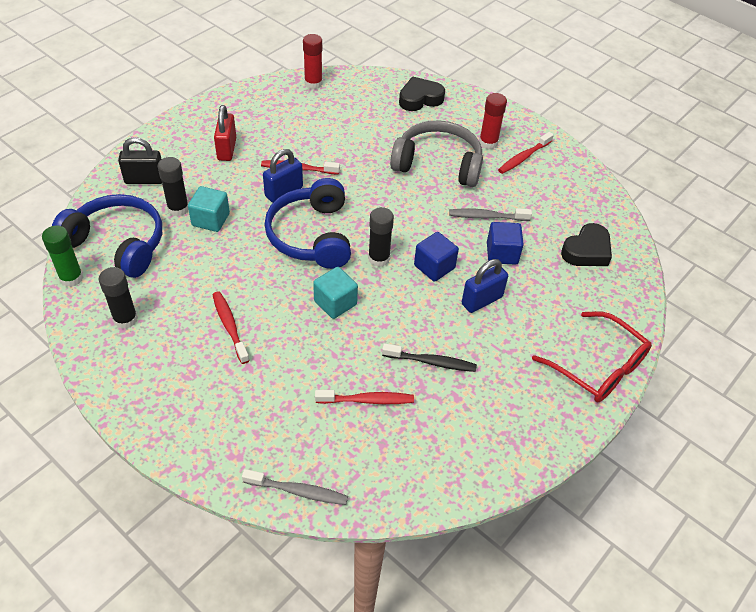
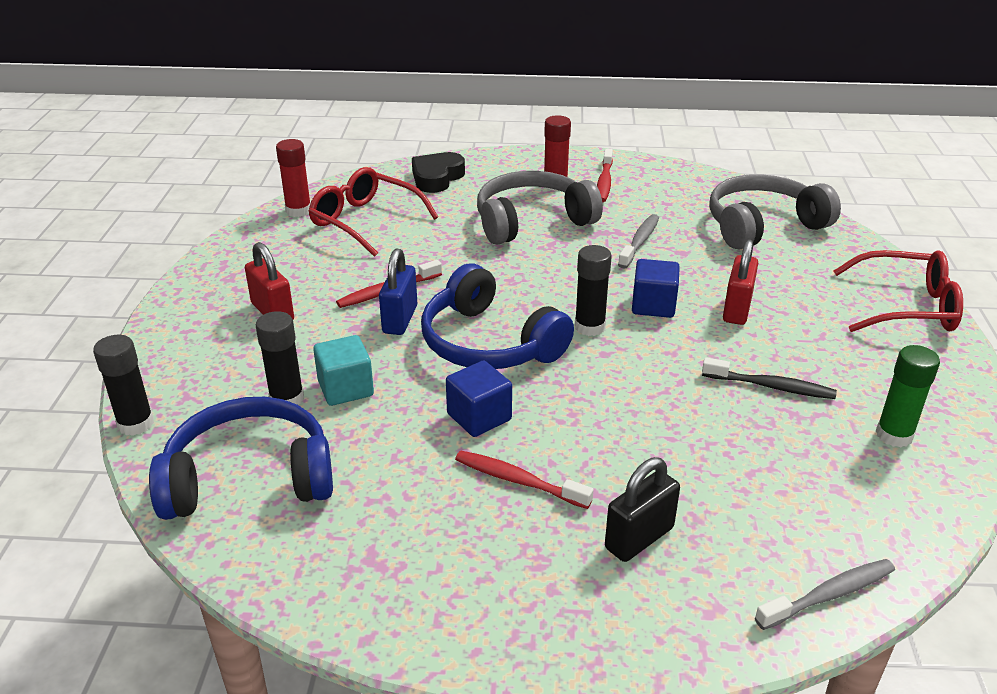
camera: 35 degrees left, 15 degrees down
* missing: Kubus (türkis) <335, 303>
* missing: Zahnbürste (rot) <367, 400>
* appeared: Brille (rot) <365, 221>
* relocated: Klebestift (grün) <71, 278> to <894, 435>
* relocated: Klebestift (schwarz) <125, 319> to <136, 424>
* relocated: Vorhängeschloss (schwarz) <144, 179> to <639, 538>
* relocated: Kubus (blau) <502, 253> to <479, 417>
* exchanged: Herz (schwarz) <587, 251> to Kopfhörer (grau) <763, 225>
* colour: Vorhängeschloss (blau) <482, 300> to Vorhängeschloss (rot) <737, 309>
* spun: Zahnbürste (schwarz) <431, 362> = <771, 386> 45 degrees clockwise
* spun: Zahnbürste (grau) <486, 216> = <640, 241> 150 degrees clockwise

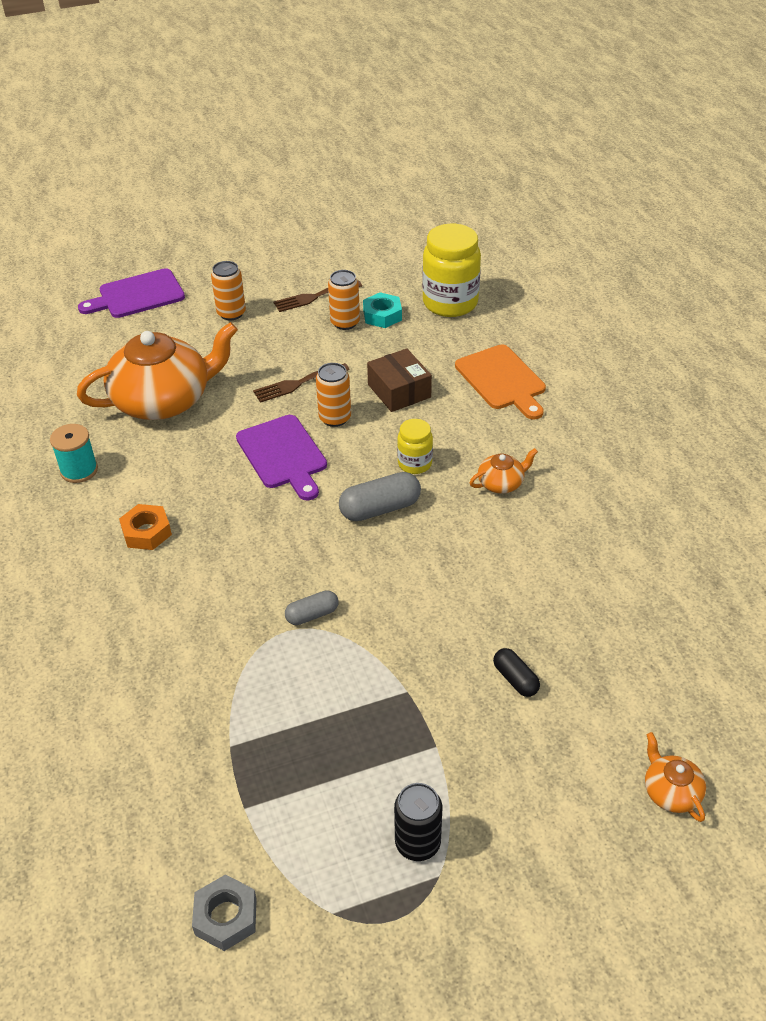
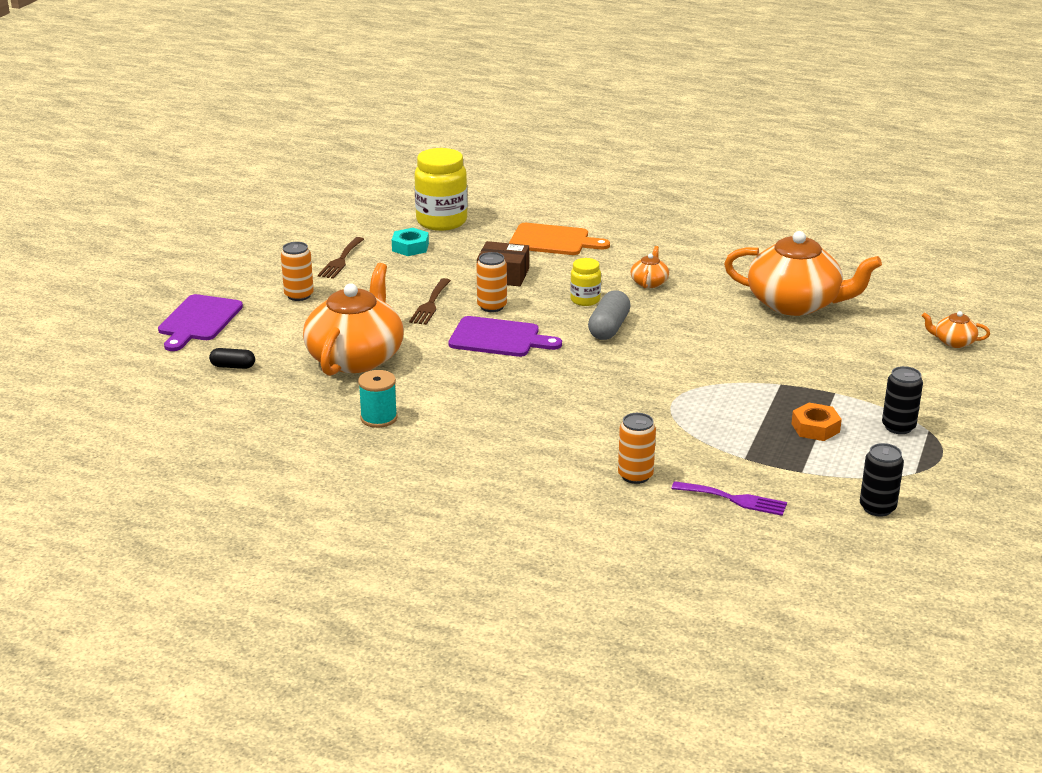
camera: 50 degrees left, 15 degrees down
* missing: Kapsel (grau) <312, 615>
* appeared: Gabel (lila) <734, 499>
* appeared: Teekanne (orange) <795, 304>
* relocated: Sechskantmutter (orange) <146, 532> to <815, 428>
* relocated: Dose (orange) <345, 322> to <635, 475>
* relocated: Kapsel (schwarz) <515, 679> to <233, 366>
* exchanged: Sechskantmutter (grau) <226, 917> to Dose (schwarz) <877, 508>

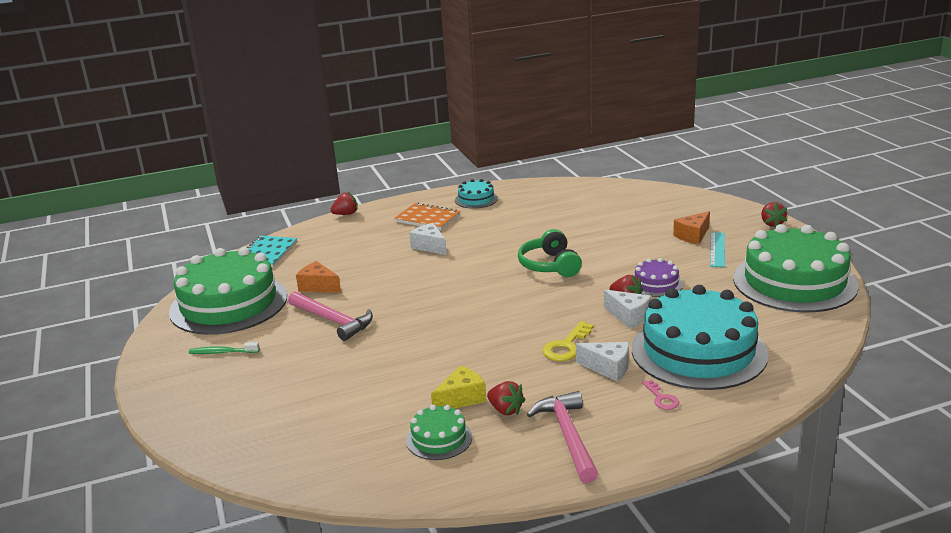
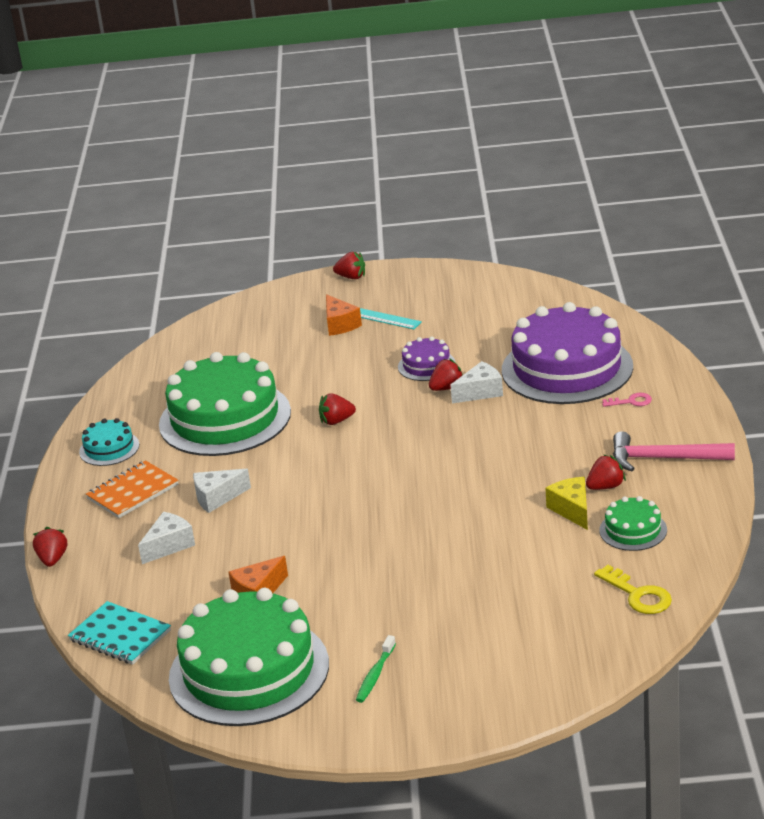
camera: 70 degrees left, 5 degrees up
* missing: Hammer (rosa) <333, 321>
* relocated: Schlüssel (gelb) <566, 346> to <638, 595>
* relocated: Käse (weiß) <608, 368> to <169, 545>
* relocated: Kuchen (grün) <794, 282> to <225, 418>
* exchanged: Kopfhörer (grün) <549, 265> to Erdbeere (rot) <336, 421>
* colour: Kuchen (türkis) <698, 351> to Kuchen (lila) <567, 368>

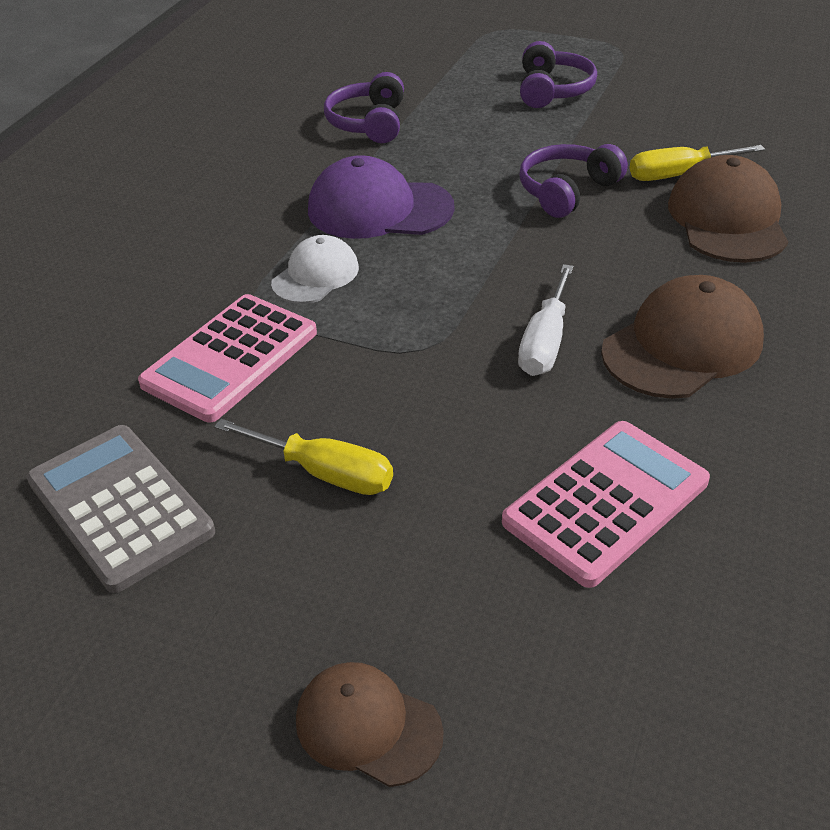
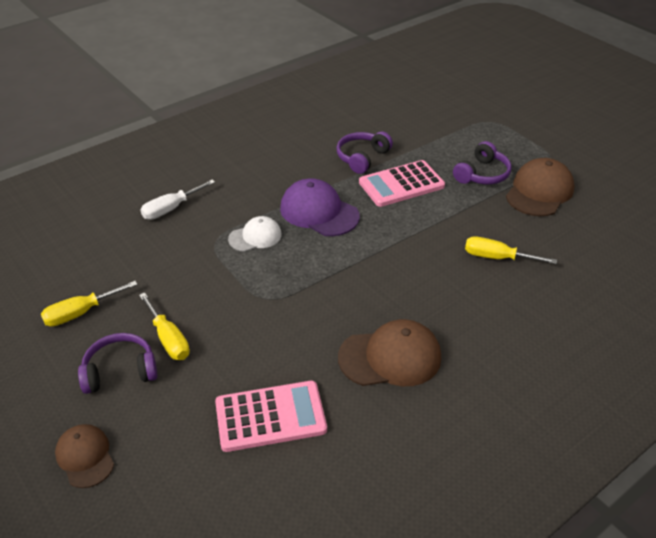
camera: 30 degrees right, 0 degrees up
* relocated: Taschenrechner (rosa) <231, 358> to <401, 184>
* relocated: Schraubenzieher (weiß) <545, 342> to <171, 209>
* relocated: Kopfhörer (lila) <567, 191> to <120, 371>
* relocated: Kappe (braun) <727, 219> to <539, 192>
* exchanged: Taschenrechner (grau) <119, 506> to Schraubenzieher (gelb) <80, 313>

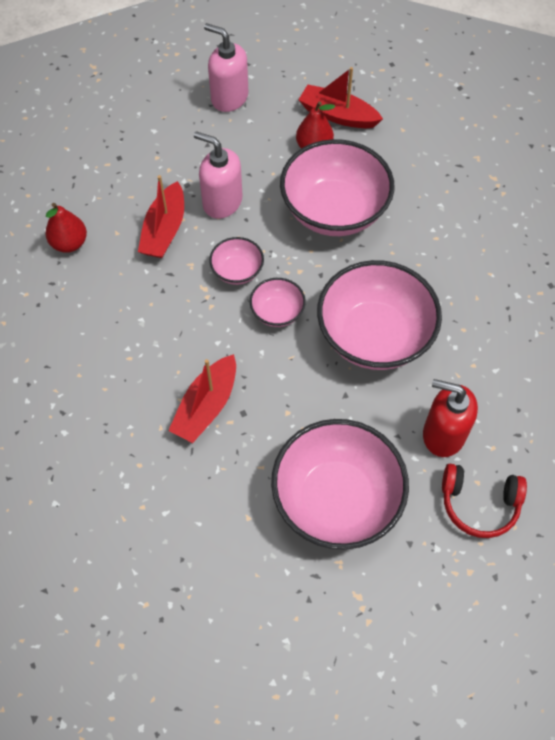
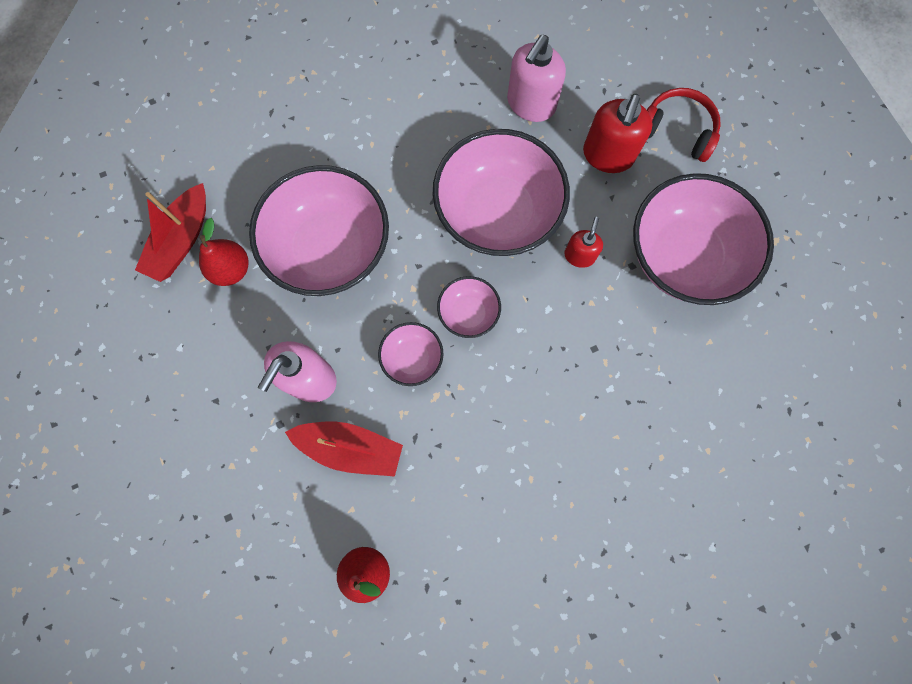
camera: 90 degrees left, 15 degrees up
* missing: Boot (rot) <206, 406>
* appeared: Seifenspender (rot) <579, 255>
* relocated: Seifenspender (rosa) <229, 98> to <531, 104>
* spun: Kopfhörer (rot) <479, 504> = <677, 130> 75 degrees counterclockwise

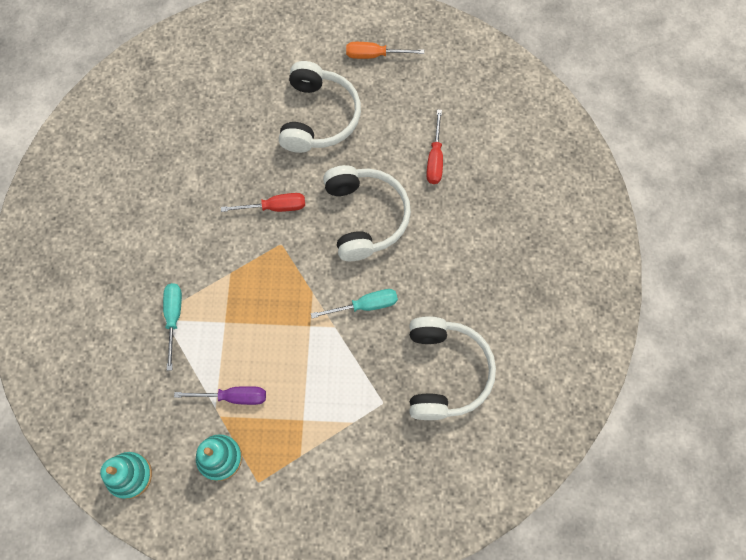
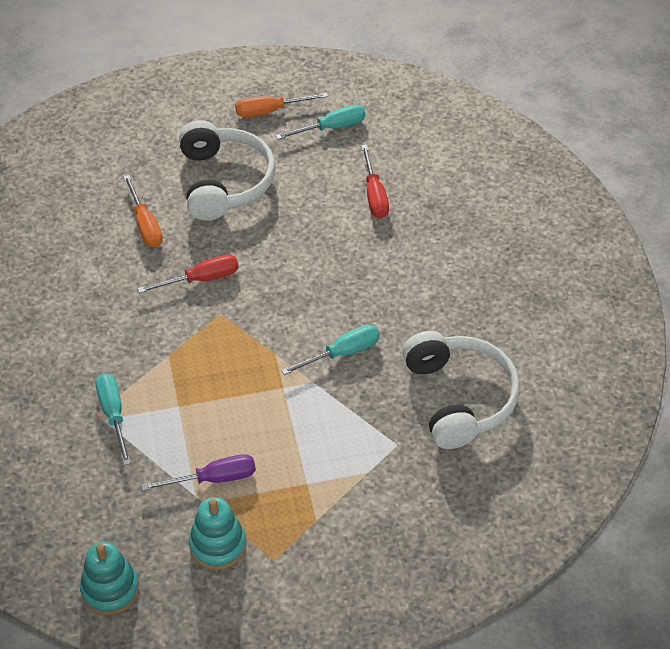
camera: 15 degrees left, 20 degrees down
* missing: Kopfhörer (weiß) <365, 217>
* appeared: Schraubenzieher (orange) <145, 224>
* appeared: Schraubenzieher (türkis) <331, 128>

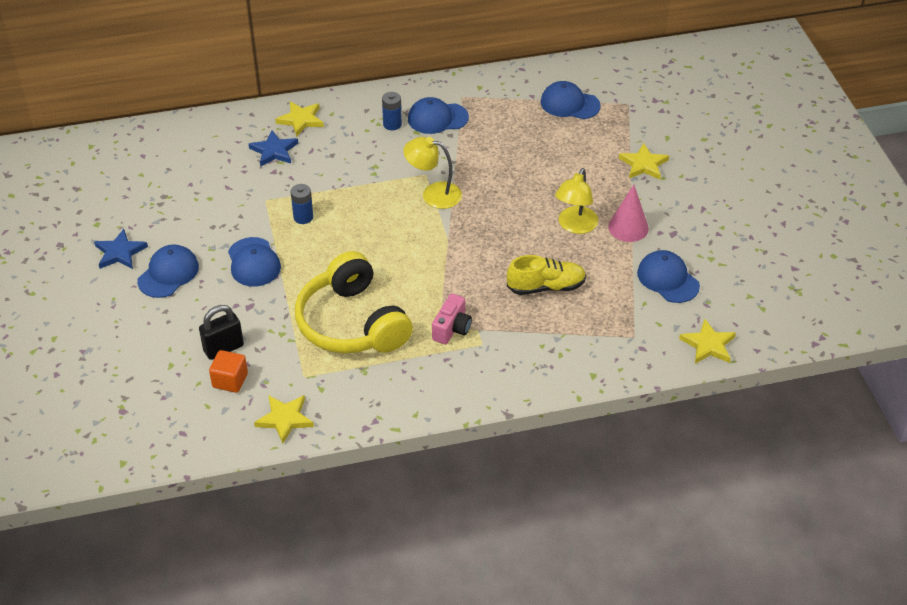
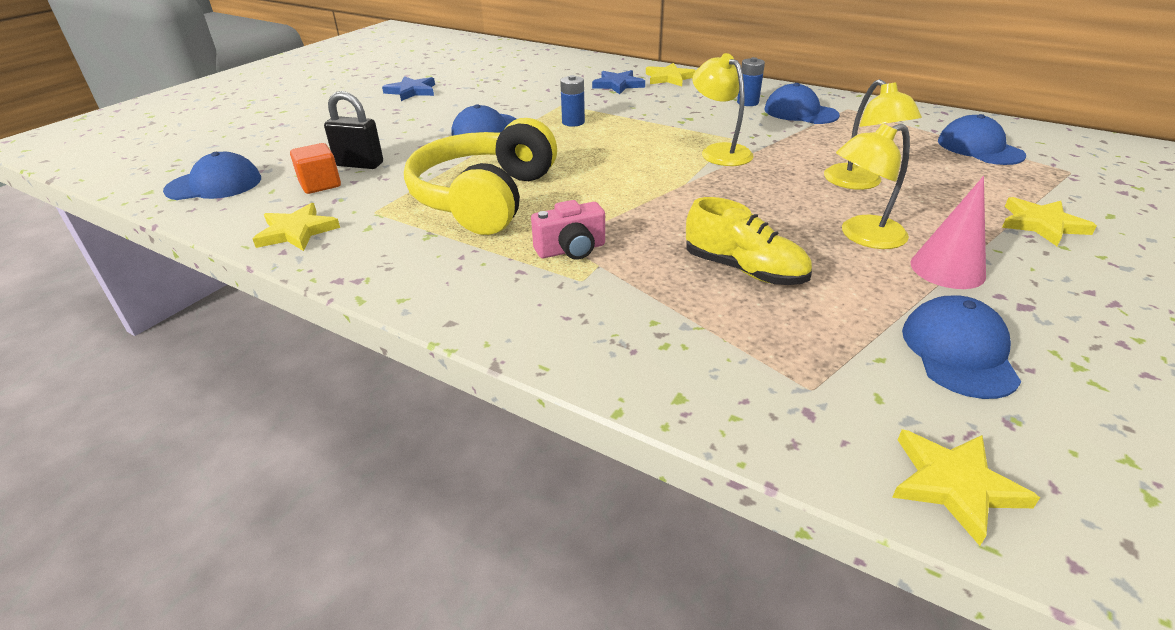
camera: 45 degrees right, 10 degrees down
* appeared: Lampe (gelb) <859, 183>
* relocated: Kappe (blau) <168, 274> to <214, 185>

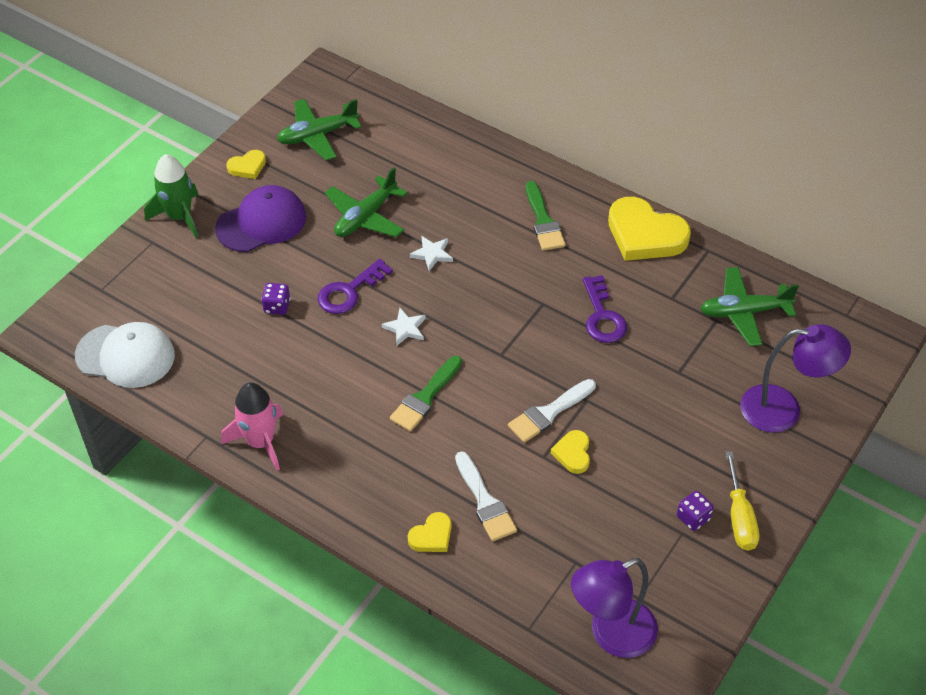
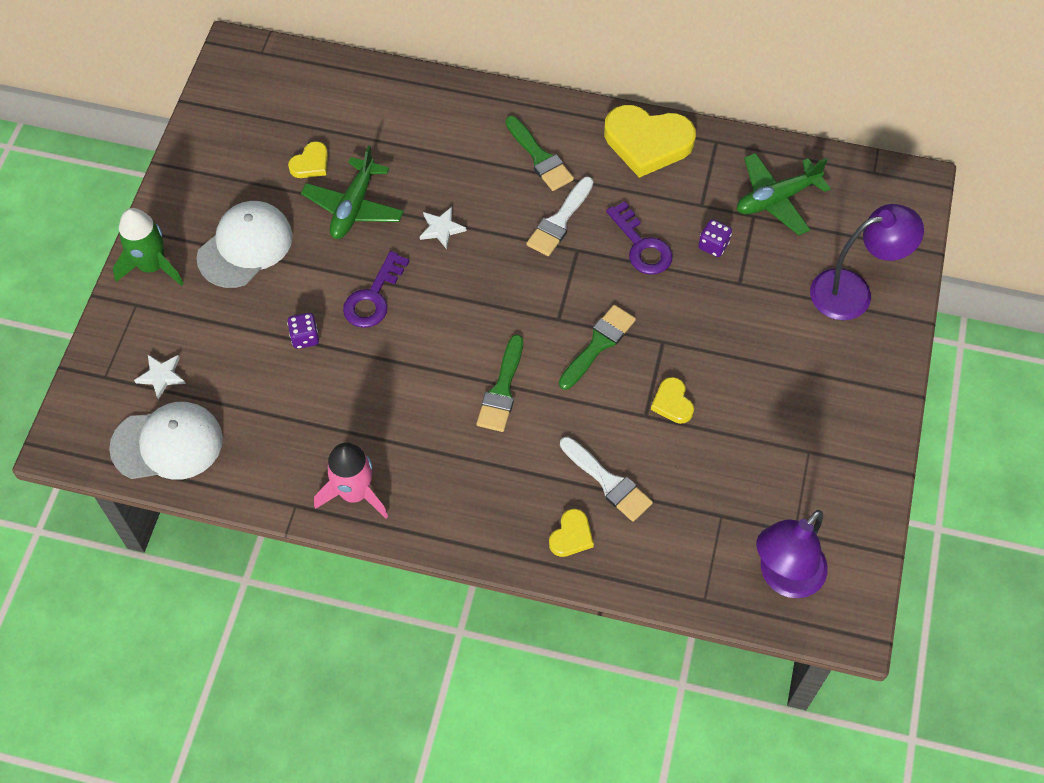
camera: 20 degrees left, 10 degrees up
* missing: Flugzeug (grün) <317, 135>
* missing: Schraubenzieher (gelb) <739, 517>
* appeared: Pinsel (grün) <598, 344>
* relocated: Herz (gelb) <247, 167> to <311, 163>
* relocated: Stern (weiß) <405, 328> to <161, 376>
* relocated: Pinsel (weiß) <549, 413> to <559, 221>
* relocated: Spielwürfel (lila) <693, 518> to <713, 245>
* colour: Kappe (lila) <261, 222> to Kappe (weiß) <245, 246>

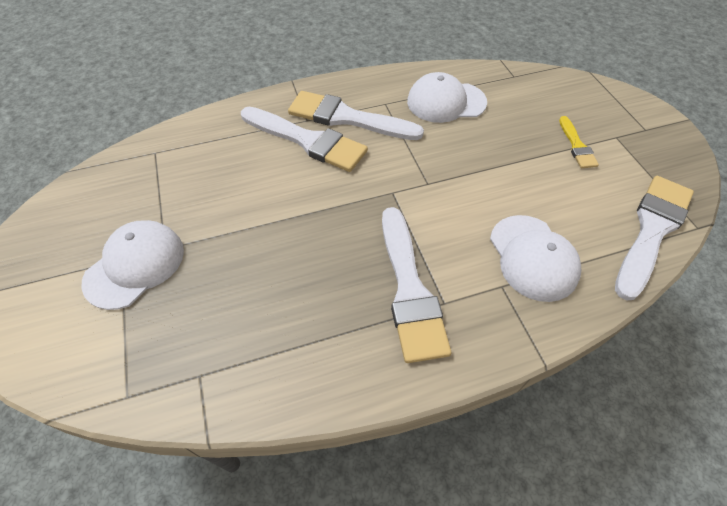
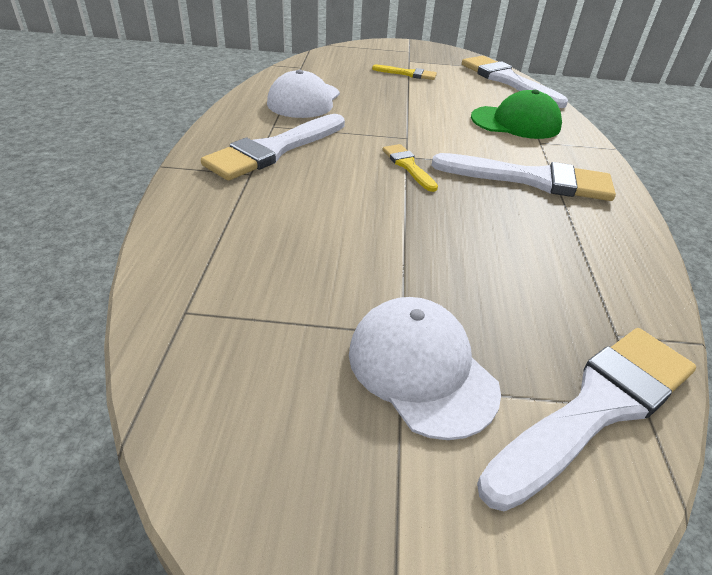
camera: 70 degrees left, 15 degrees down
* appeared: Pinsel (gelb) <408, 166>
* relocated: Pinsel (weiß) <307, 141> to <597, 407>
* colour: Kappe (weiß) <533, 257> to Kappe (grün) <516, 122>

